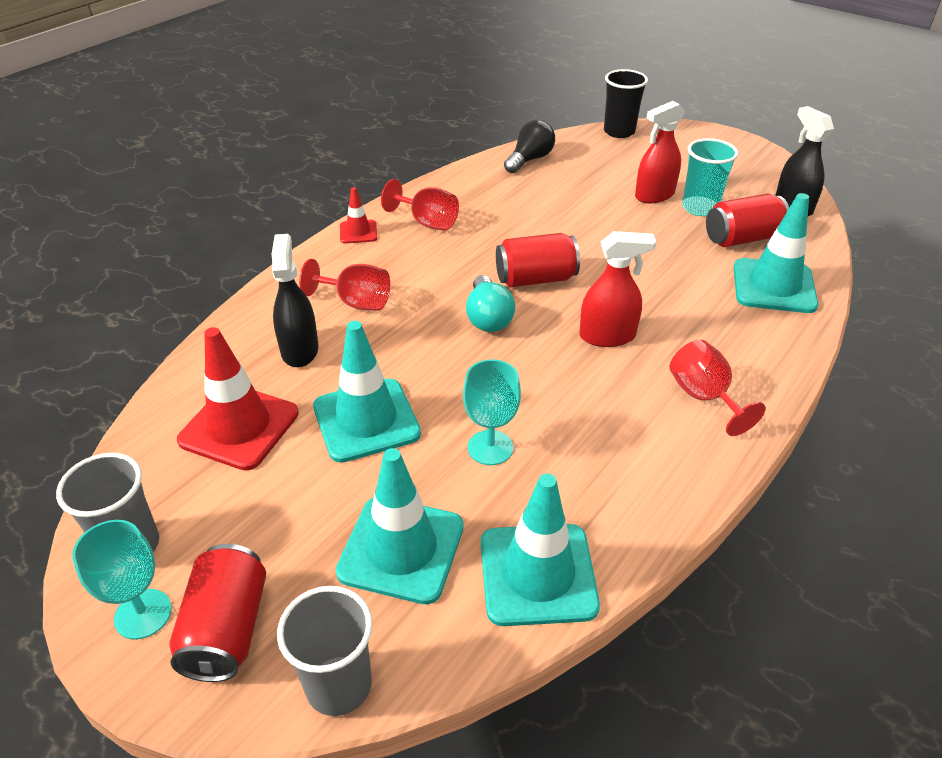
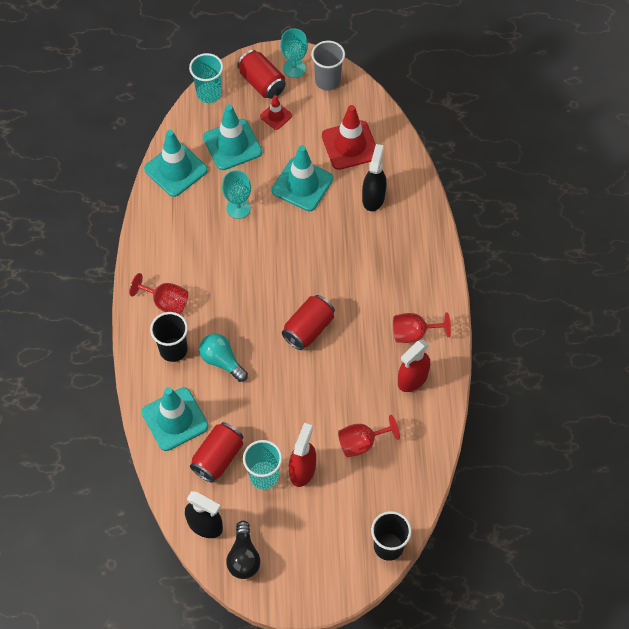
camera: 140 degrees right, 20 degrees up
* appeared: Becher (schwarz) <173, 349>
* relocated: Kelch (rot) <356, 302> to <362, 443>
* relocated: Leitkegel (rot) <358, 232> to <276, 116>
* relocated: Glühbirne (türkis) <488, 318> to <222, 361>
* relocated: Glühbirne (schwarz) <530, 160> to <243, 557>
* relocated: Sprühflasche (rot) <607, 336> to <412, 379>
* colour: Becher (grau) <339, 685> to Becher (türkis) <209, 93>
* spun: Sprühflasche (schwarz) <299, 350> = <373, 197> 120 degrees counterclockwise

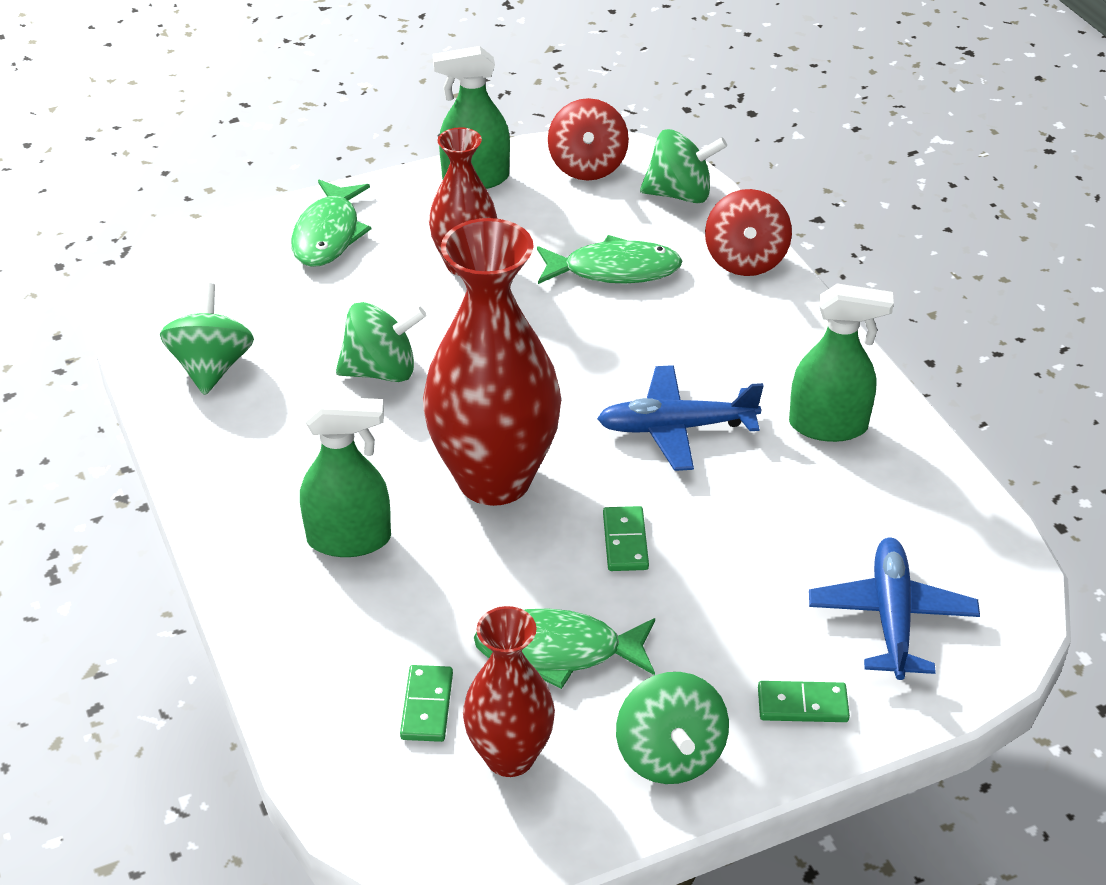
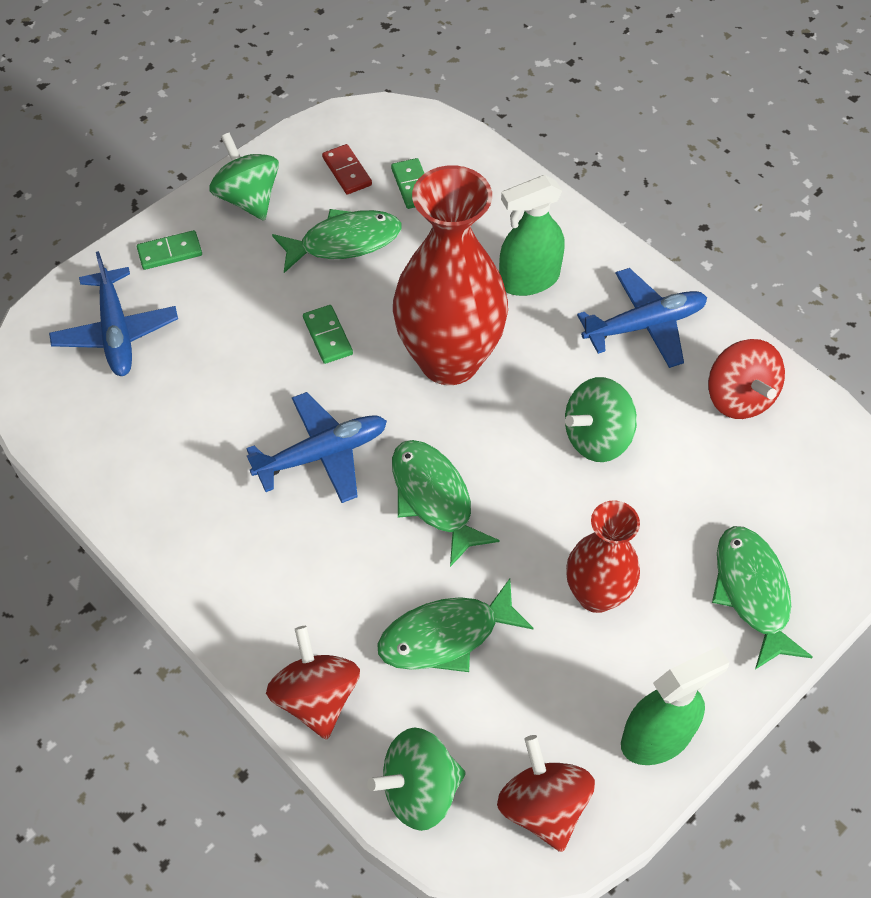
camera: 160 degrees right, 15 degrees up
* missing: Sprühflasche (grün) <828, 426>
* appeared: Fisch (grün) <434, 498>
* appeared: Flugzeug (blau) <645, 325>
* exchanged: Vase (rot) <510, 756> to Dominostein (rot) <347, 171>
* colour: Kreisel (grün) <212, 367> to Kreisel (rot) <739, 397>

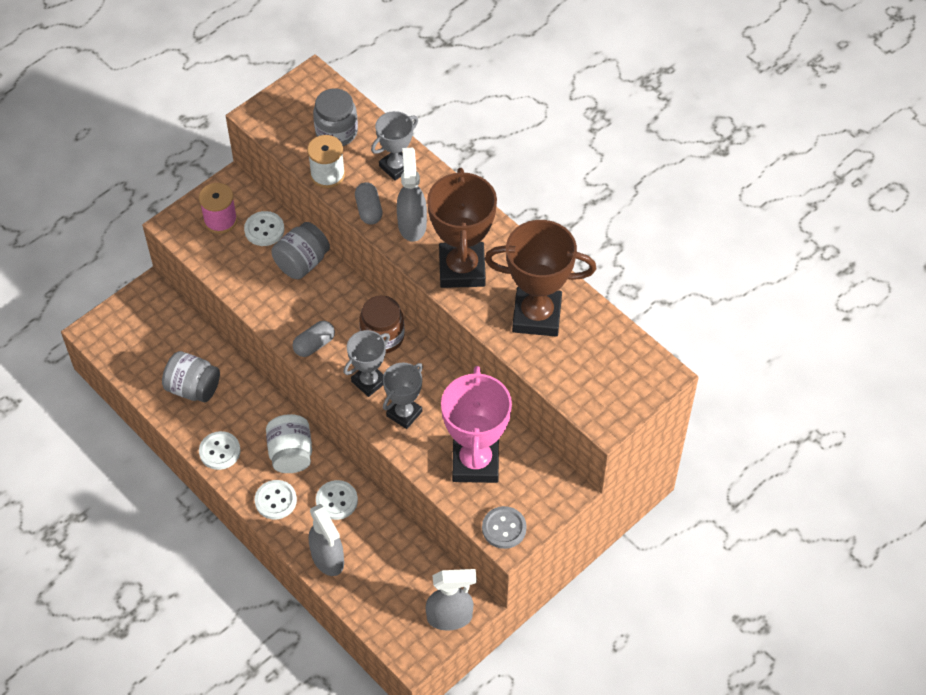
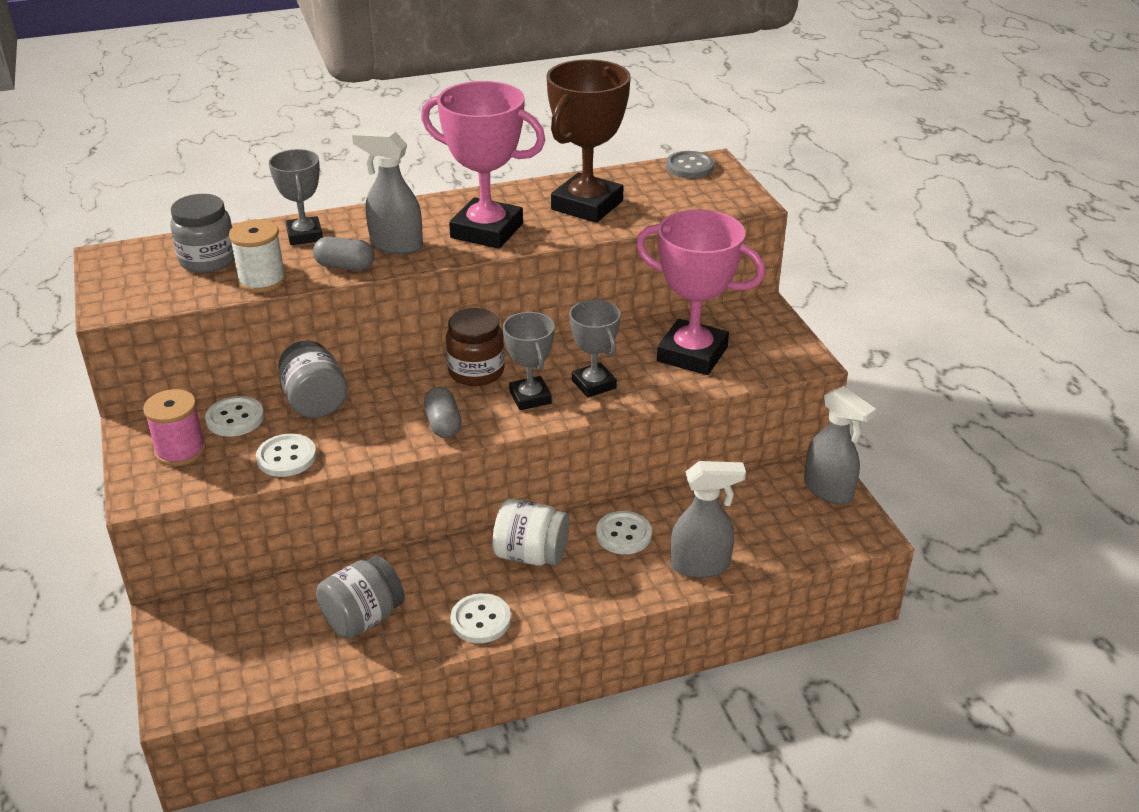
camera: 65 degrees left, 20 degrees down
* relocated: Knopf (weiß) <275, 500> to <286, 457>
* relocated: Knopf (grau) <504, 528> to <689, 167>
* colour: Pokal (braun) <462, 269> to Pokal (rosa) <486, 231>
* spun: Sprühflasche (grau) <450, 617> = <829, 490> 120 degrees clockwise

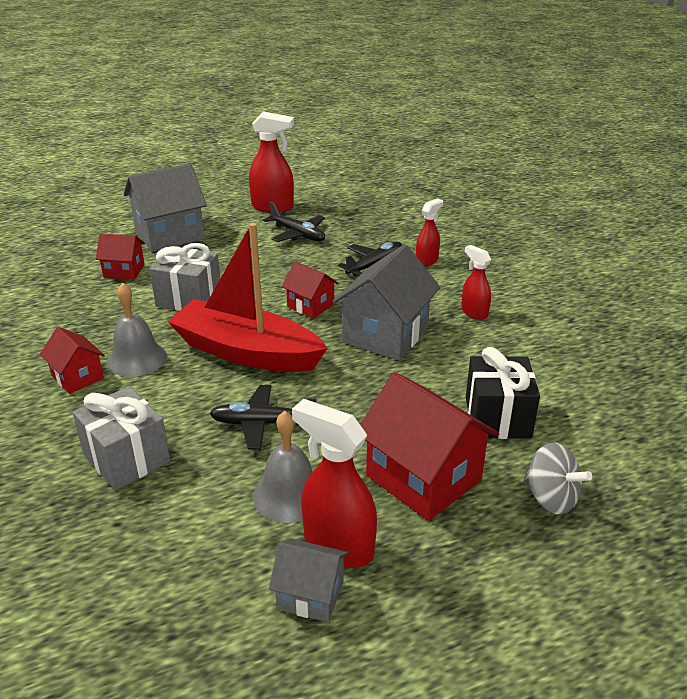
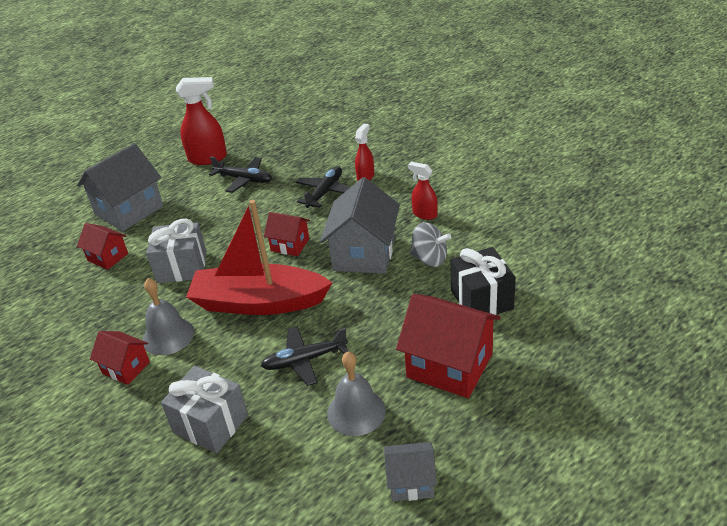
camera: 15 degrees left, 5 degrees up
* missing: Sprühflasche (rot) <338, 546>
* relocated: Kreisel (grau) <551, 498> to <429, 259>
* spun: Haus (rot) <124, 271> = <108, 257> 45 degrees clockwise

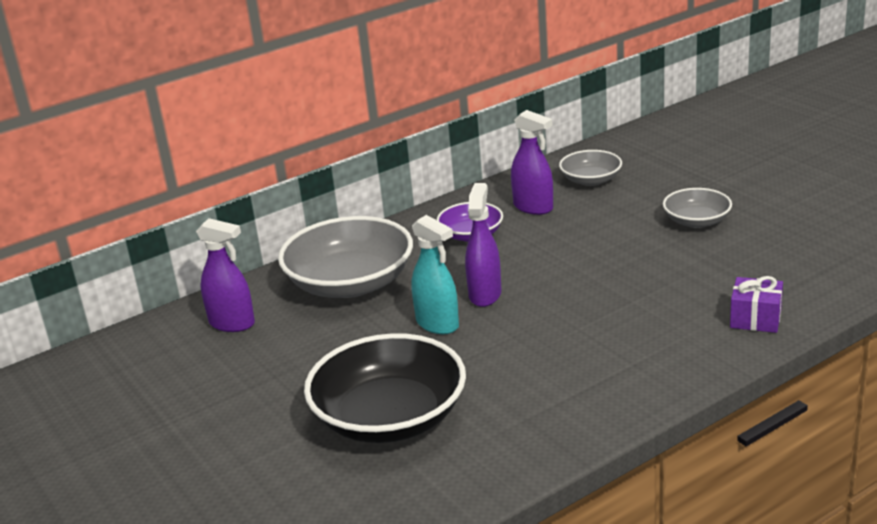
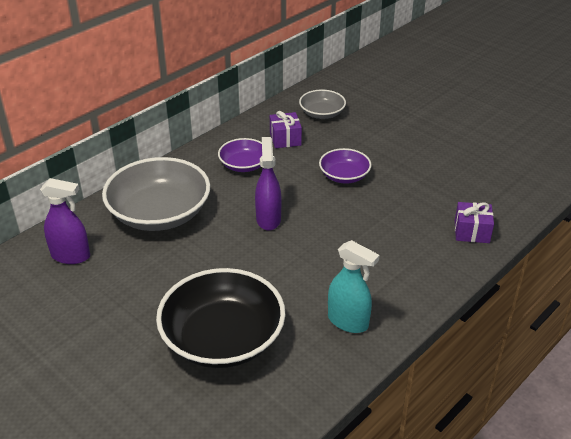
camera: 15 degrees left, 10 degrees up
* missing: Schüssel (grau) <696, 221>
* appeared: Schüssel (lila) <344, 176>
* relocated: Sprühflasche (türkis) <437, 324> to <348, 321>
* exchanged: Sprühflasche (lila) <533, 207> to Geschenk (lila) <285, 139>

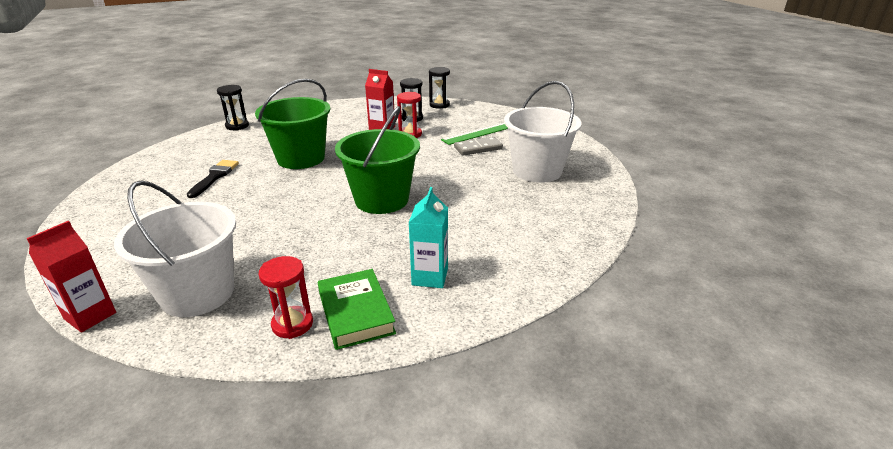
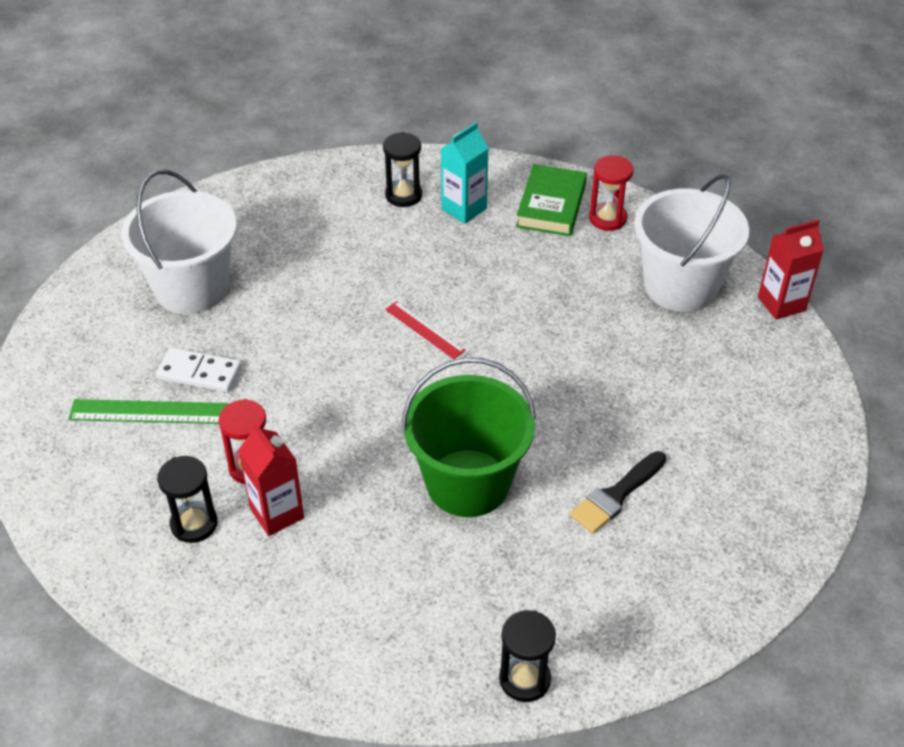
camera: 145 degrees left, 15 degrees up
* relocated: Sanduhr (schwarz) <439, 105> to <403, 195>
* exchanged: Eimer (grün) <381, 200> to Lineal (rot) <424, 330>
* colour: Dominostein (grau) <478, 148> to Dominostein (weiß) <199, 373>

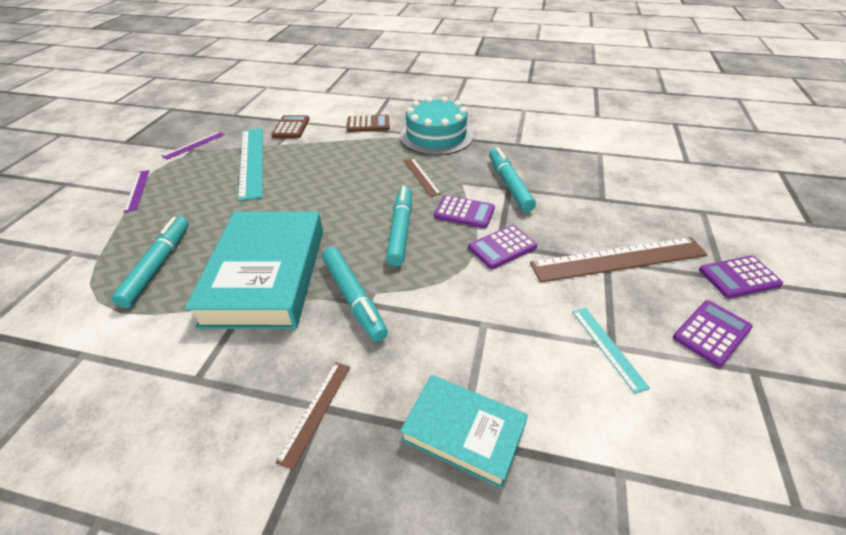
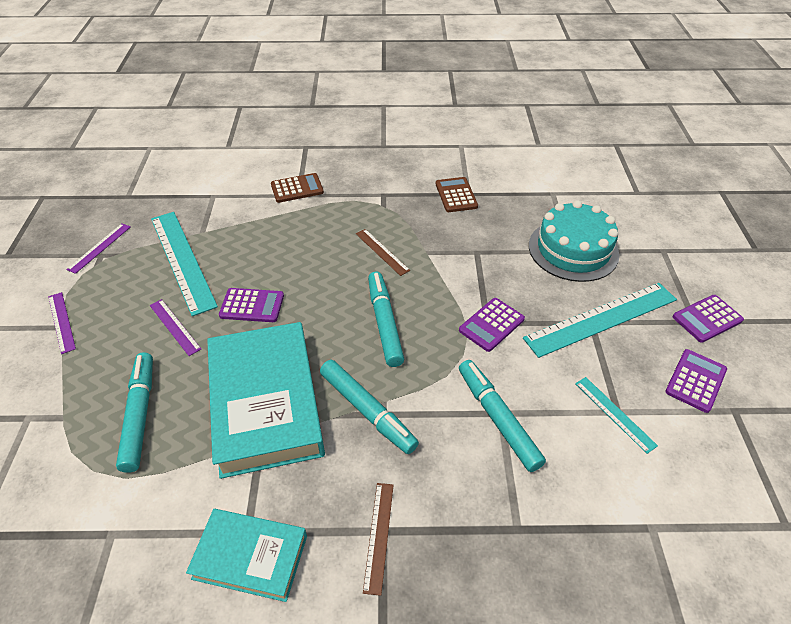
camera: 15 degrees left, 5 degrees up
* appeared: Lineal (lila) <174, 326>
* relocated: Taschenrechner (braun) <291, 127> to <456, 195>
* relocated: Kuchen (türkis) <436, 136> to <573, 250>
* relocated: Buch (türkis) <463, 432> to <250, 557>
* relocated: Taschenrechner (lila) <464, 212> to <252, 306>
* relocated: Filzstift (türkis) <509, 185> to <498, 419>
* colour: Lineal (braun) <618, 259> to Lineal (türkis) <601, 319>

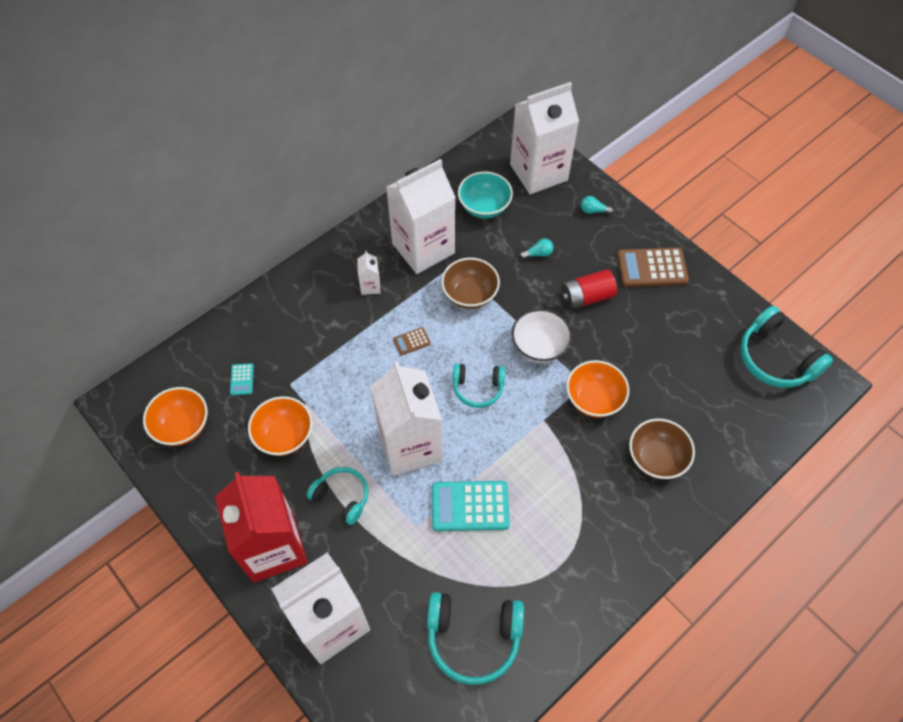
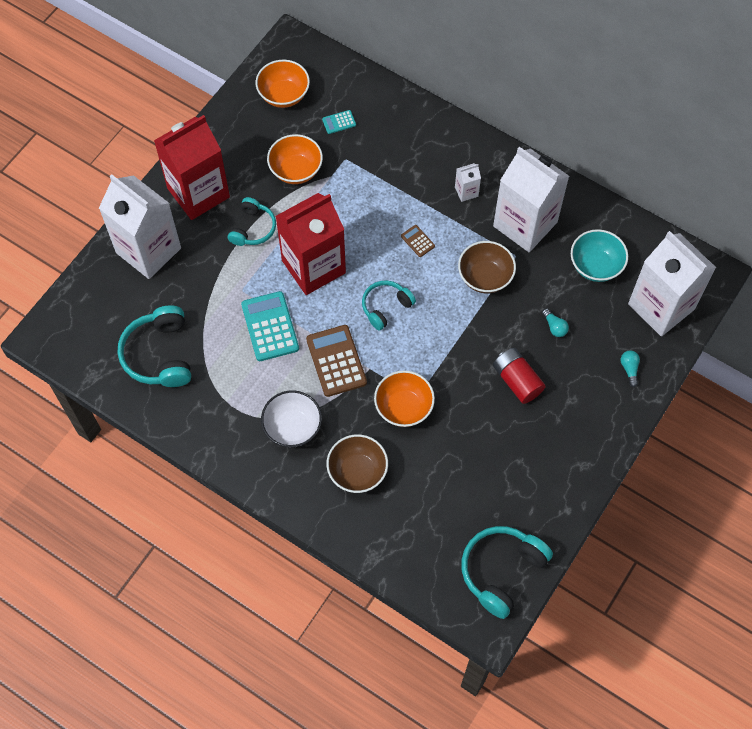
camera: 75 degrees right, 5 degrees up
* relocated: Schüssel (weiß) <539, 347> to <292, 427>
* relocated: Taschenrechner (braun) <652, 268> to <336, 361>
* colour: Getränkekarton (weiß) <410, 445> to Getränkekarton (rot) <313, 267>
* spun: Kopfhörer (türkis) <478, 388> = <386, 307> 60 degrees clockwise

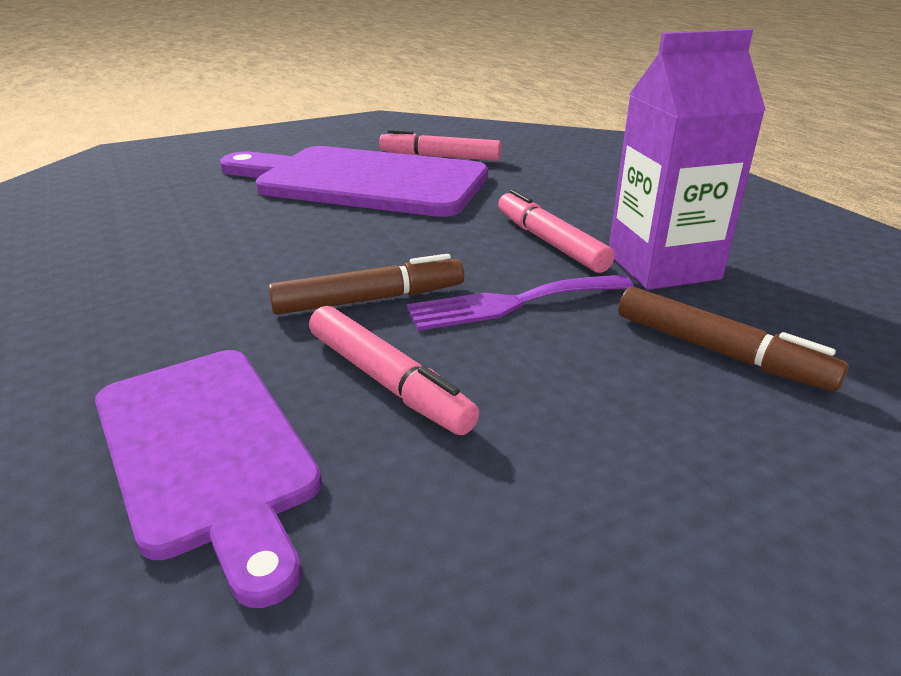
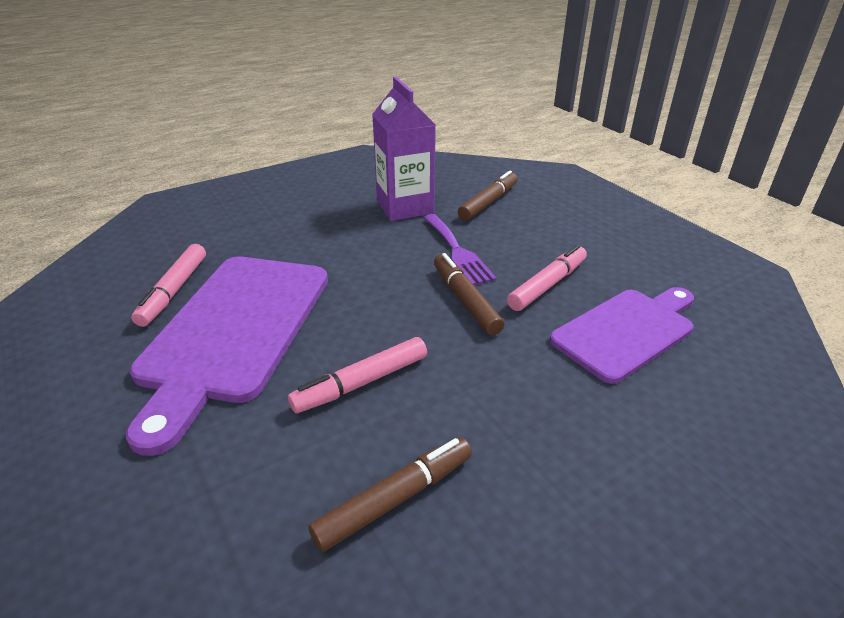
camera: 95 degrees left, 5 degrees up
* appeared: Filzstift (braun) <395, 499>
* relocated: Filzstift (rosa) <550, 242> to <361, 383>

